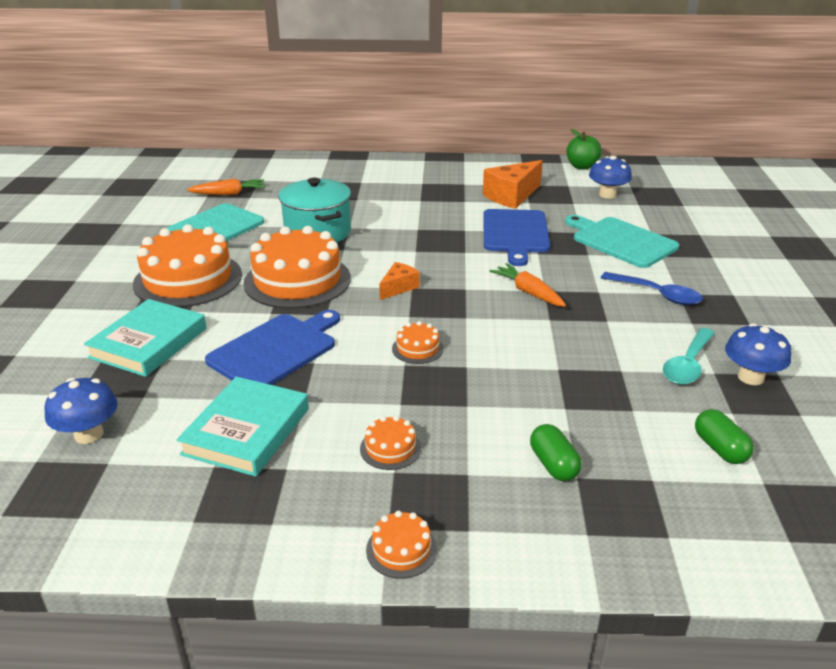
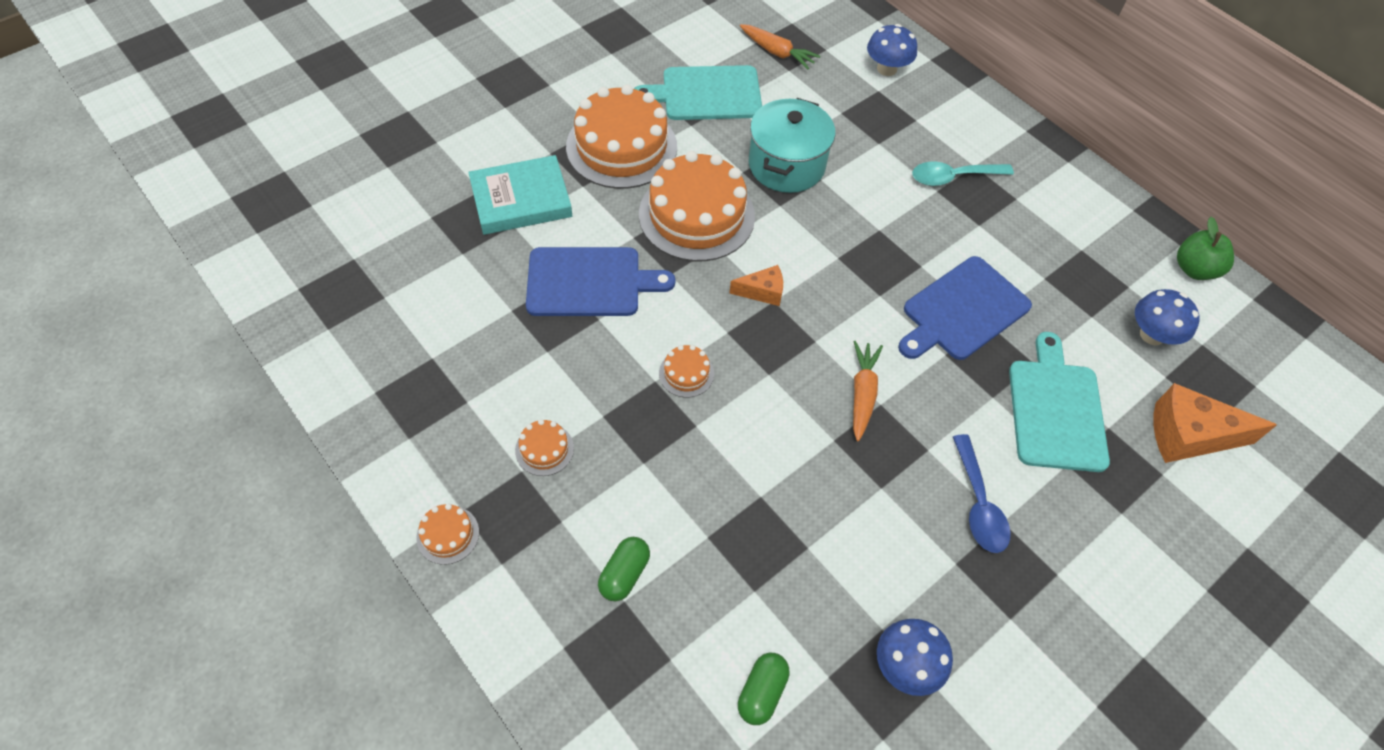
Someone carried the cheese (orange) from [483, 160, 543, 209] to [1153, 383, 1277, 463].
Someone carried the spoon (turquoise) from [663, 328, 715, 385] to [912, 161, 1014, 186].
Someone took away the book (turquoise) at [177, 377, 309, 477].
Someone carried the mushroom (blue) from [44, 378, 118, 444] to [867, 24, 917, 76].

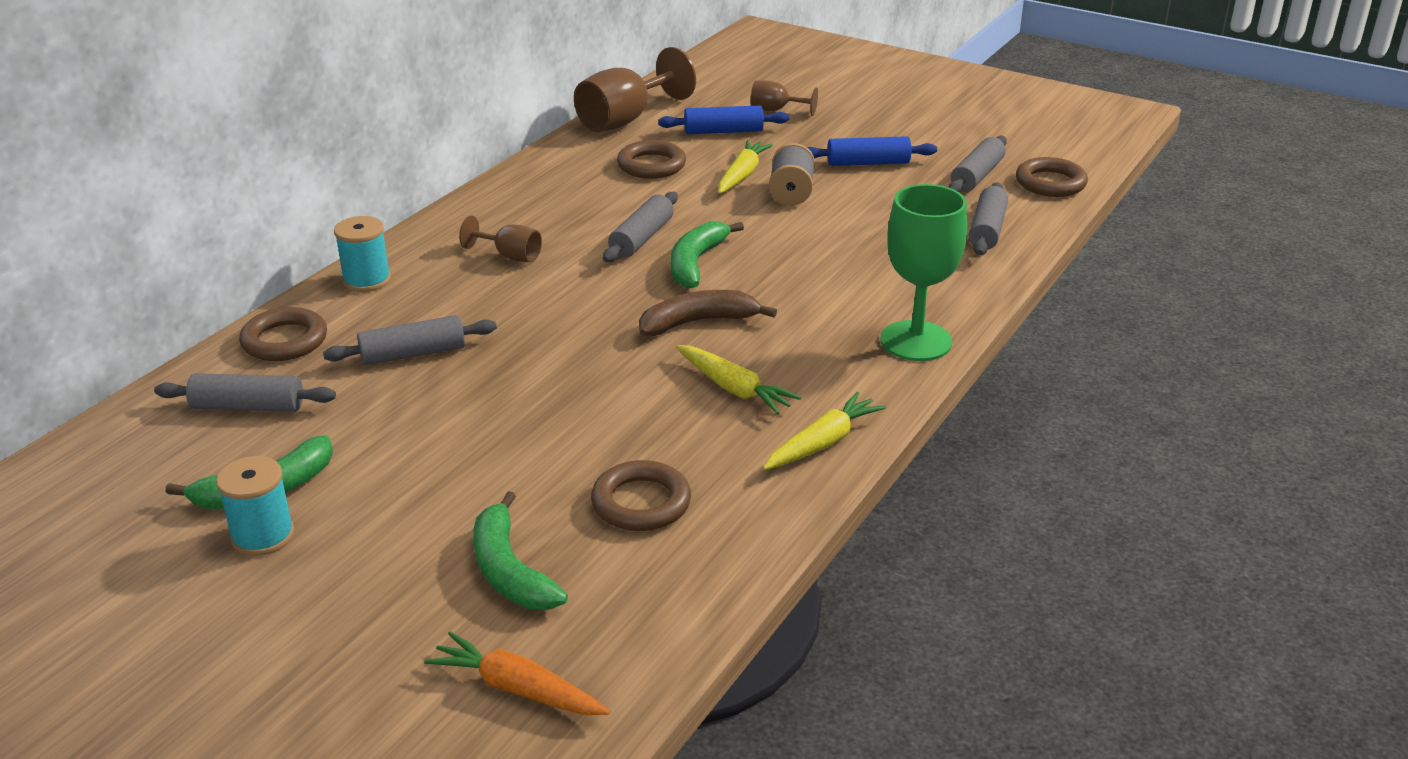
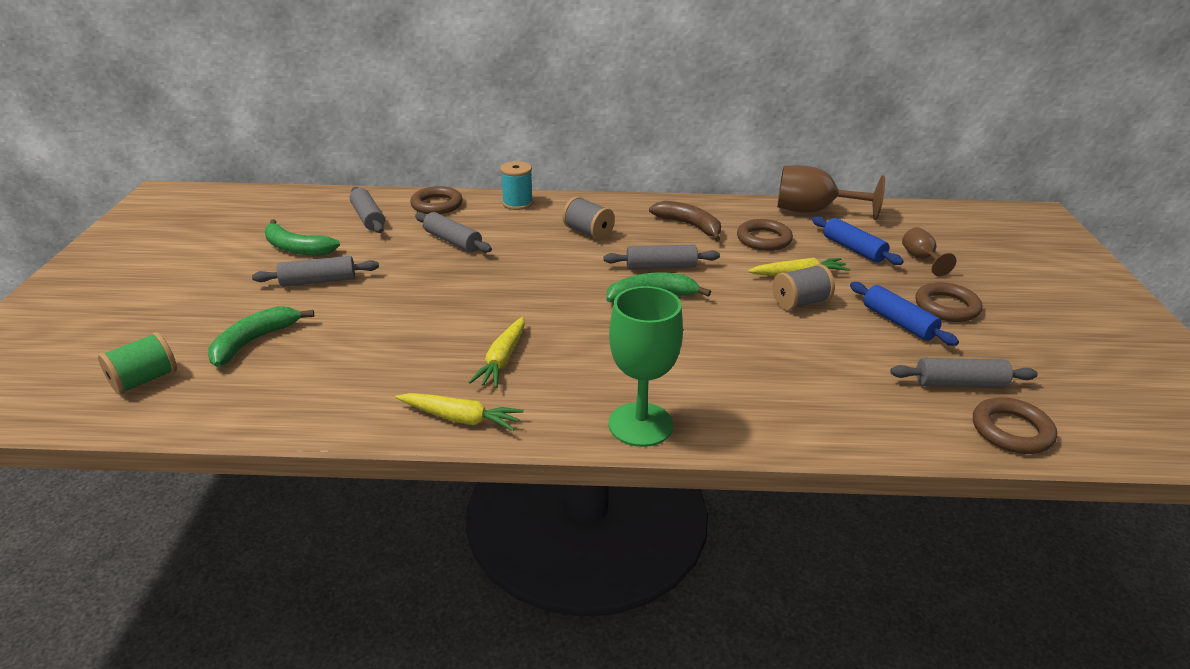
Someone carried the rolling pin (grey) from [969, 182, 1008, 255] to [252, 256, 379, 287].
Someone swapped the goblet (brown) at [459, 216, 542, 262] for the spool (grey) at [563, 196, 615, 240].
Someone carried the banana (brown) from [639, 290, 777, 336] to [649, 201, 721, 241].
Someone took away the spool (turquoise) at [216, 456, 294, 556].
Someone carried the ring (brown) from [591, 460, 691, 531] to [915, 282, 982, 322].
Someone swapped the carrot (orange) at [424, 632, 610, 715] for the spool (green) at [98, 332, 177, 395].

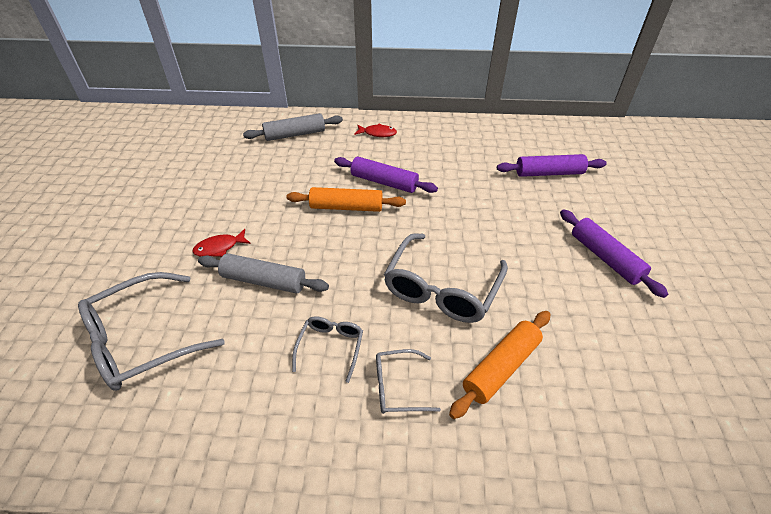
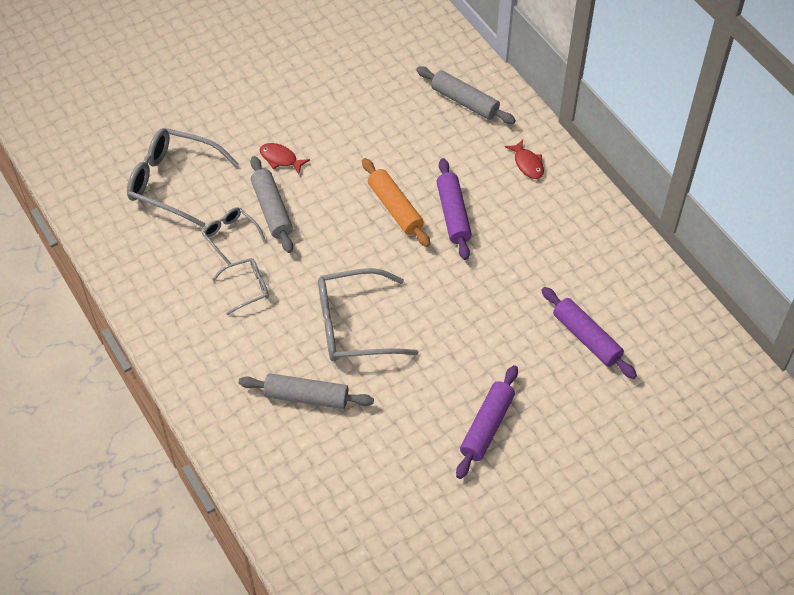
Someone repainted the rolling pin (orange) at [449, 311, 551, 419], which became the rolling pin (grey) at [239, 373, 374, 409].
Someone carried the glasses (grey) from [376, 349, 441, 414] to [202, 207, 266, 265].

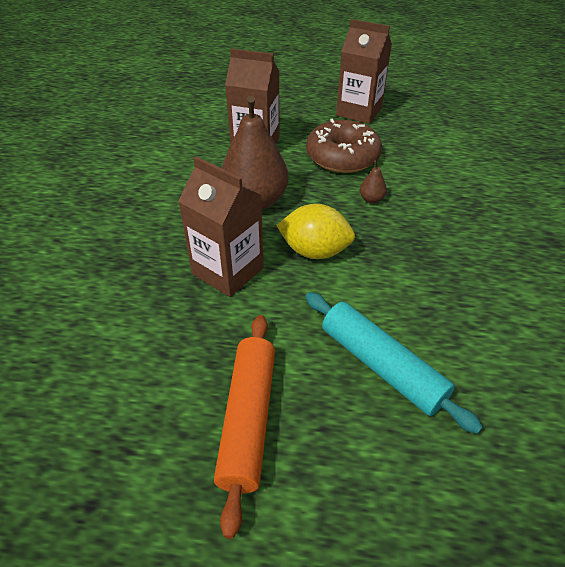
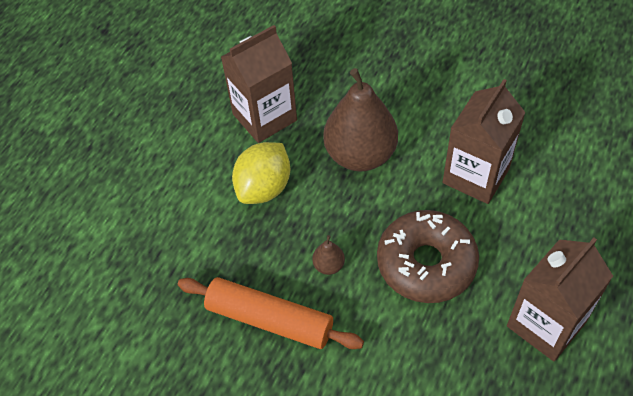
Someone took away the rolling pin (turquoise) at [305, 292, 483, 434].
Someone carried the rolling pin (orange) from [214, 315, 275, 539] to [178, 277, 364, 349].

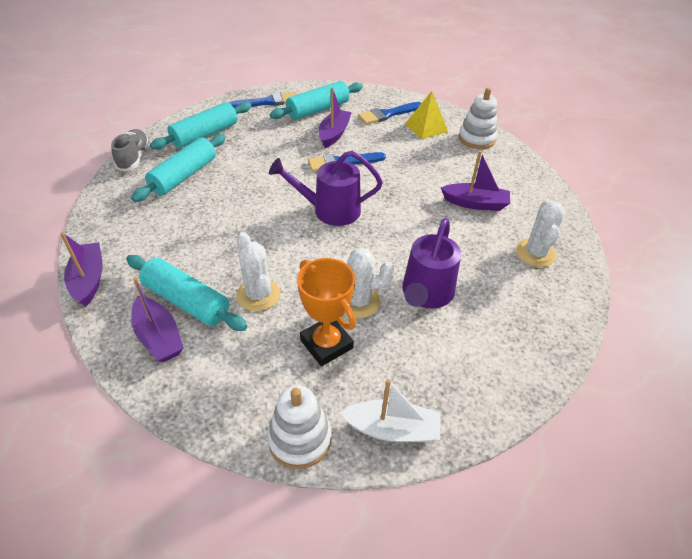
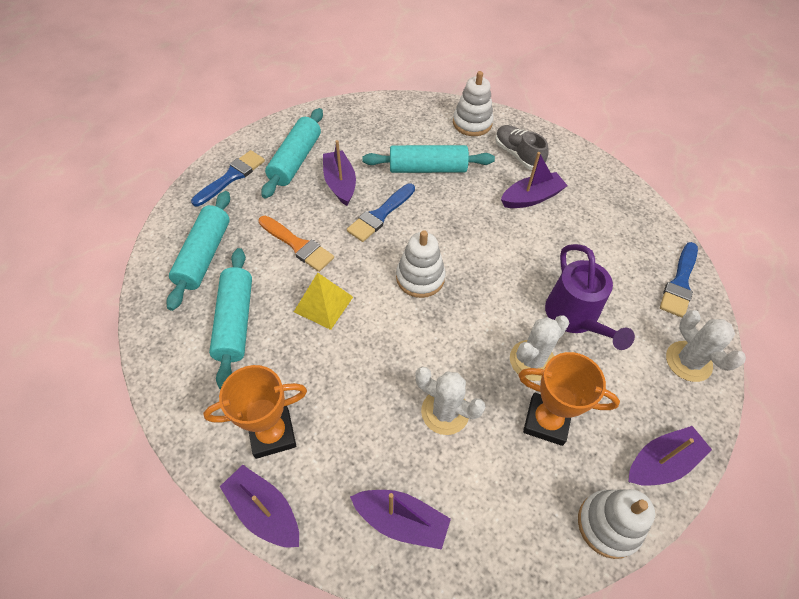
Someone carried the pyramid (yellow) from [405, 91, 448, 139] to [294, 273, 353, 330].
Someone carried the brush (blue) from [358, 102, 421, 125] to [660, 242, 698, 317].
Someone carried the shoe (grey) from [111, 129, 150, 171] to [495, 125, 549, 170].
Someone swapped the watering can (purple) at [269, 151, 383, 226] for the stacking toy (white) at [396, 230, 446, 298].
Someone carried the cactus (white) from [516, 200, 565, 267] to [666, 310, 746, 382].
Someone carried the rolling pin (turquoise) from [126, 255, 247, 331] to [362, 145, 495, 173].
Someone repainted the boat (white) at [340, 379, 441, 442], which became the boat (purple) at [628, 426, 712, 486].
Someone put down the brush (orange) at [259, 215, 334, 272].
Someone put down the trophy (orange) at [203, 365, 307, 459].

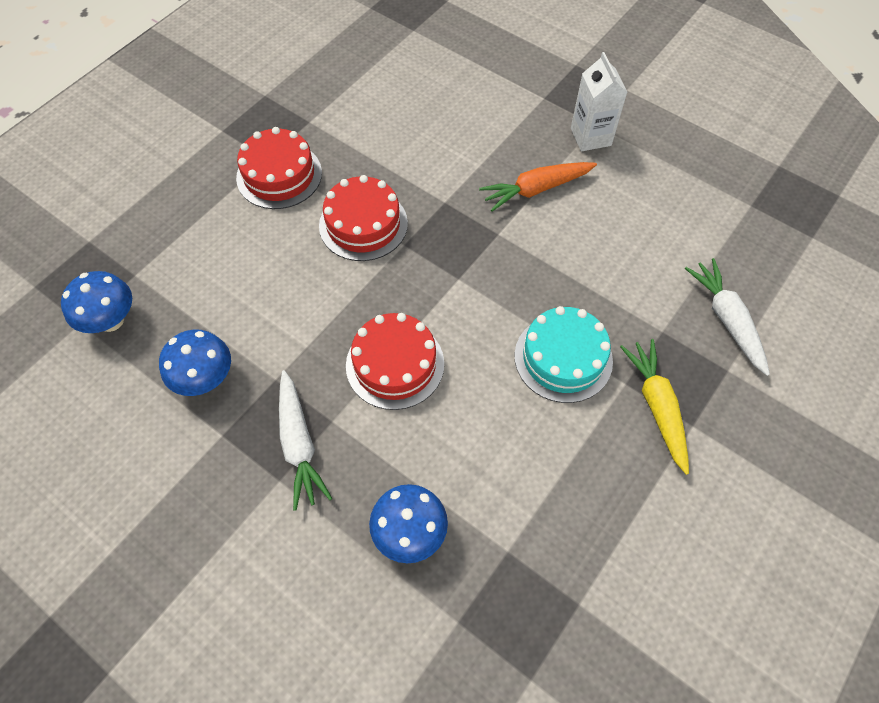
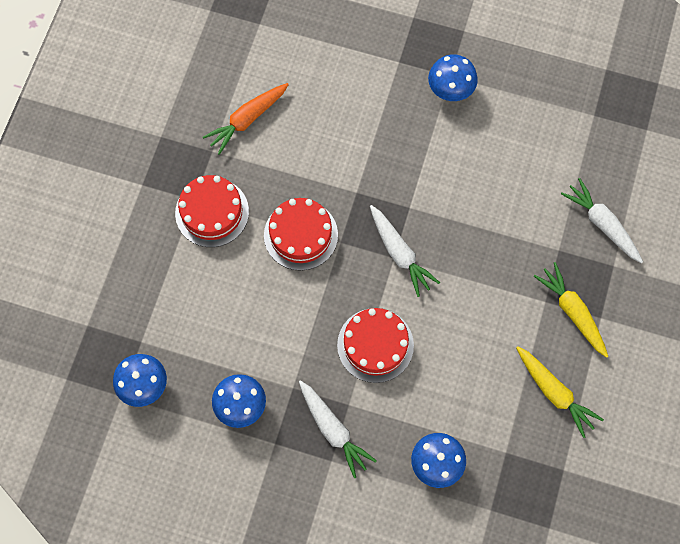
Someone swapped the carton (white) at [571, 52, 627, 151] for the mushroom (blue) at [428, 54, 478, 101].
Someone carried the carrot (orange) from [479, 162, 597, 212] to [203, 83, 289, 155].
Someone took away the cake (turquoise) at [514, 306, 613, 403].
Someone put down the carrot (white) at [370, 205, 440, 297].
Someone put down the carrot (yellow) at [516, 346, 604, 438].

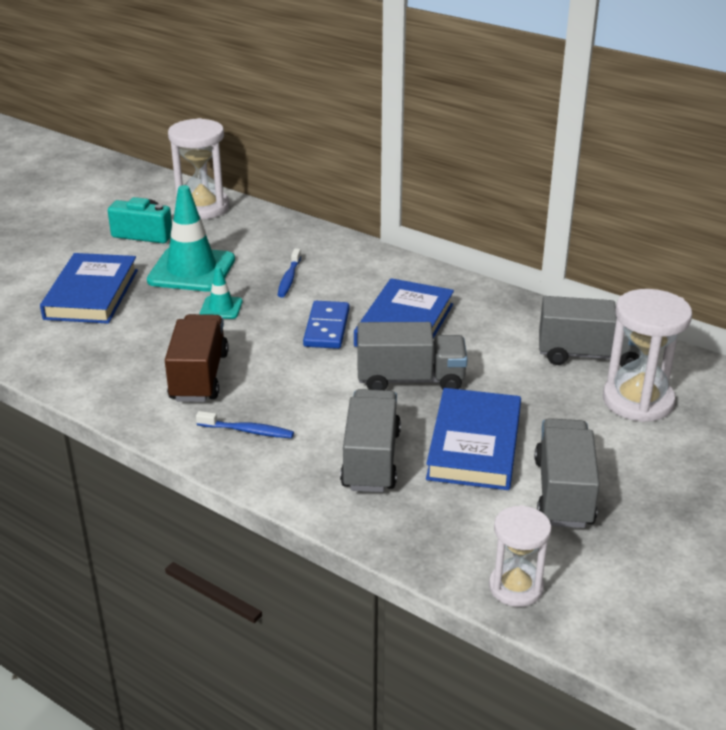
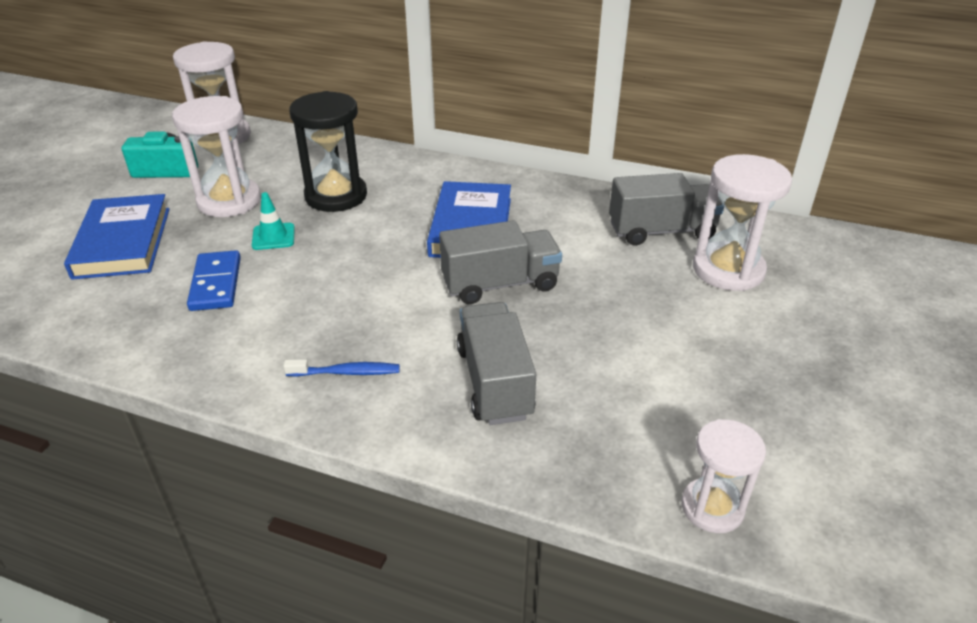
Someone swapped the traffic cone (turquoise) at [147, 185, 235, 292] for the hourglass (white) at [172, 96, 261, 217].
Someone swapped the toothbrush (blue) at [278, 248, 301, 298] for the hourglass (black) at [289, 91, 367, 212].
Someone carried the domino (blue) from [303, 301, 349, 349] to [187, 250, 241, 311].
Someone took away the truck (brown) at [165, 314, 229, 402].
Someone took away the book (blue) at [426, 388, 521, 490].
Someone took away the truck (grey) at [535, 418, 600, 528].

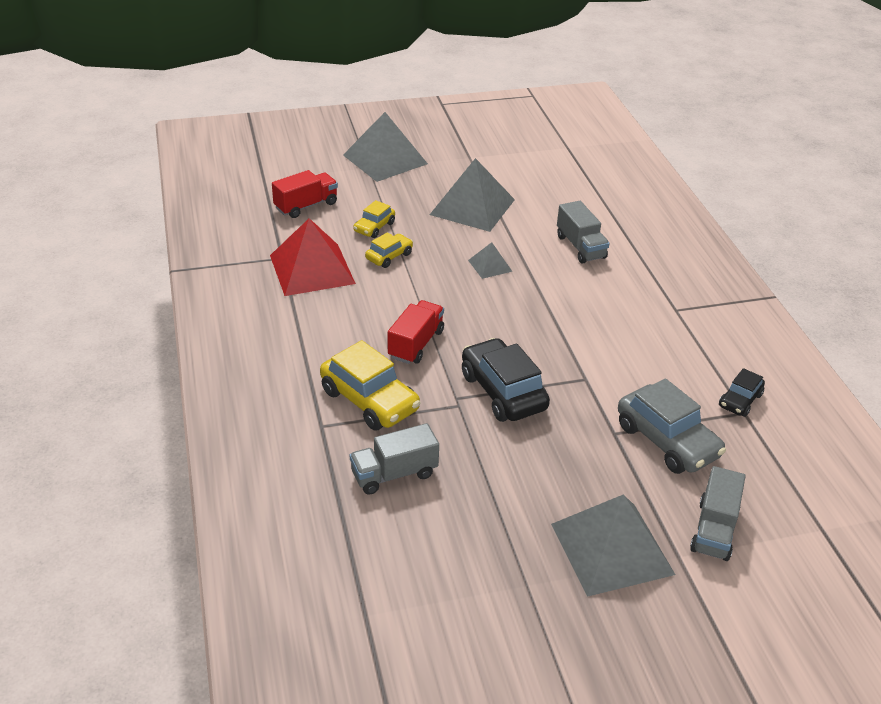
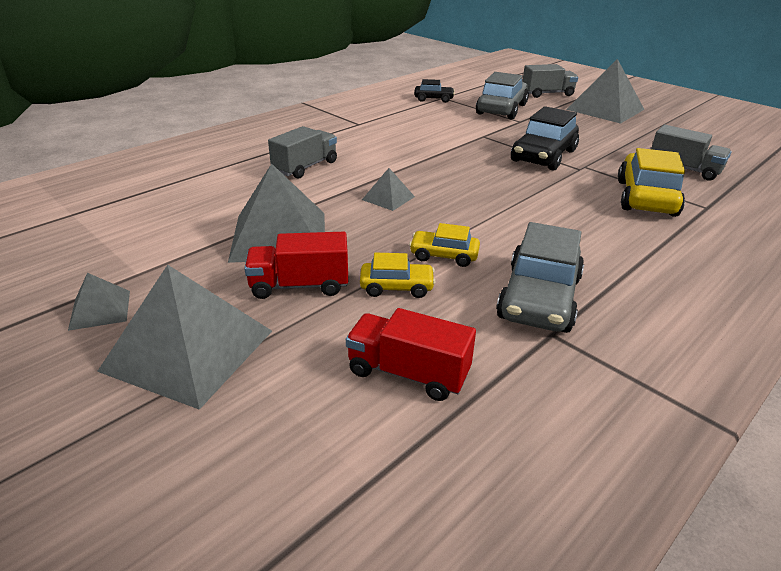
Someone swapped the pyramid (red) at [270, 218, 356, 296] for the car (grey) at [496, 222, 584, 333].
Someone carried the truck (red) from [388, 300, 444, 364] to [244, 232, 348, 299].
Someone put down the pyramid (grey) at [68, 273, 130, 331].

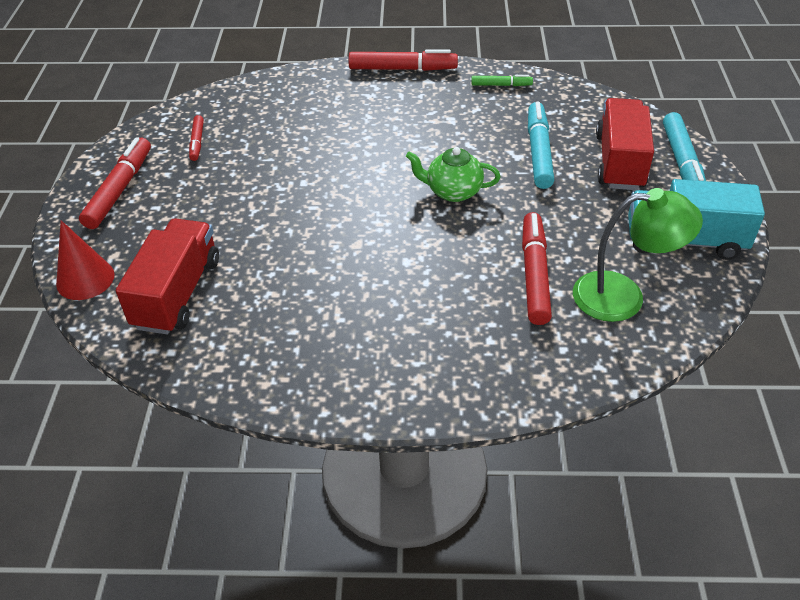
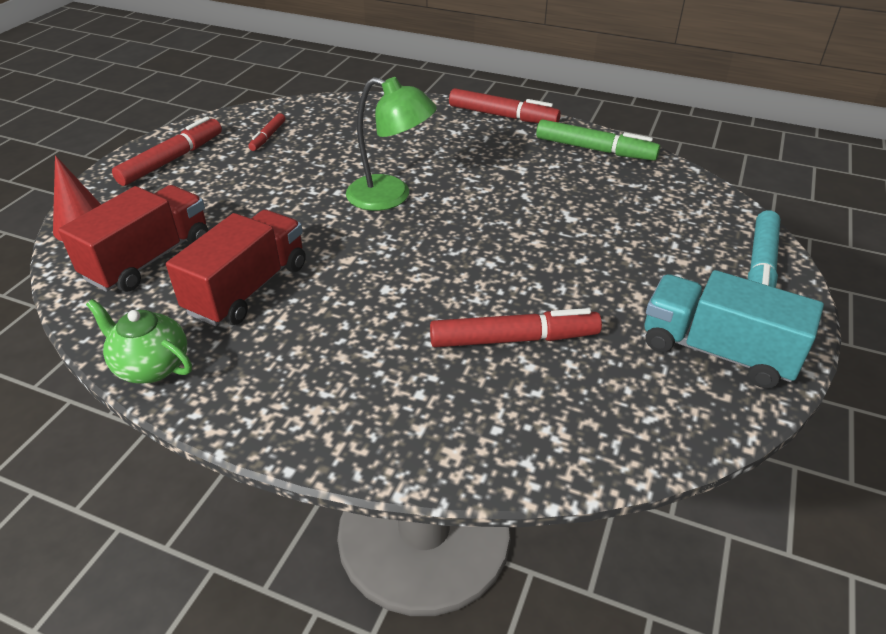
Someone scaled the marker (green) at [471, 75, 533, 86] by 1.83.
Someone carried the truck (red) from [596, 98, 654, 190] to [166, 210, 306, 326].
Someone took away the marker (turquoise) at [528, 102, 554, 189].
Someone carried the teapot (green) from [406, 147, 500, 202] to [86, 299, 192, 383].
Someone carried the lamp (green) from [573, 188, 703, 322] to [346, 77, 437, 211].
Someone rotated the marker (red) at [522, 212, 552, 325] by 60 degrees clockwise.

